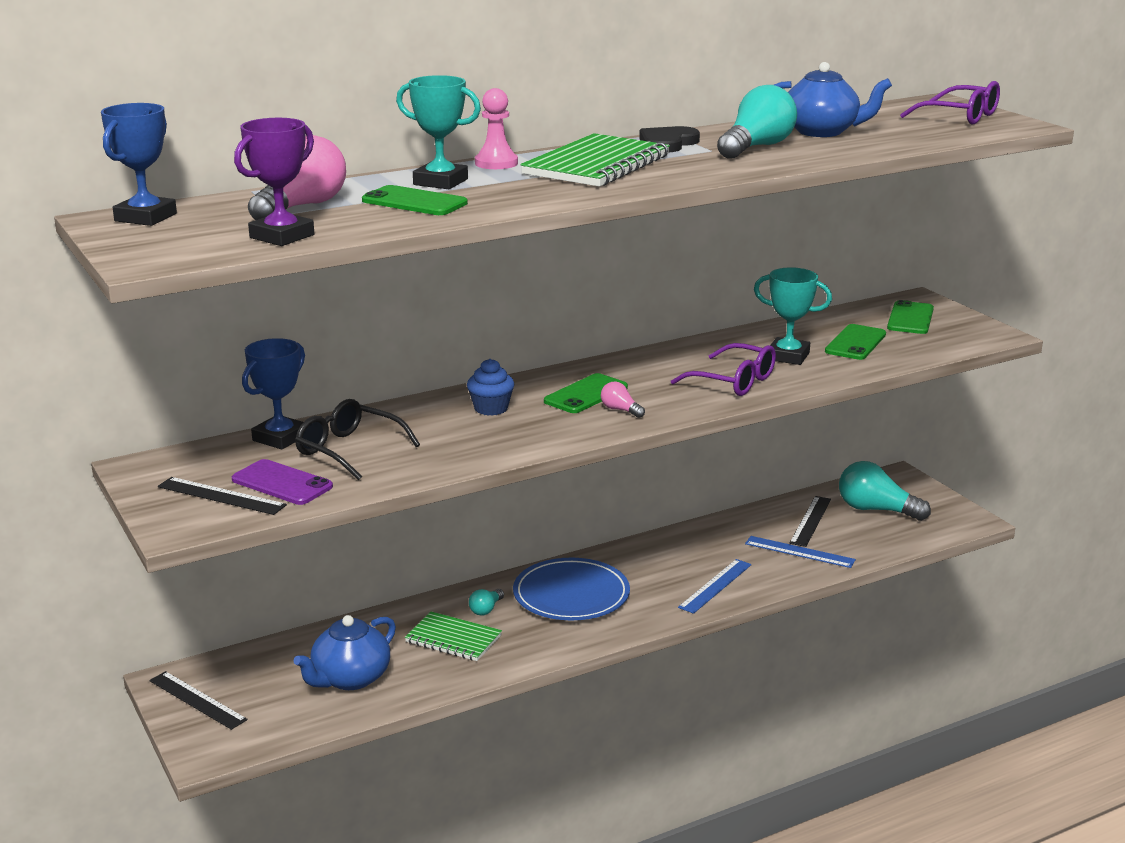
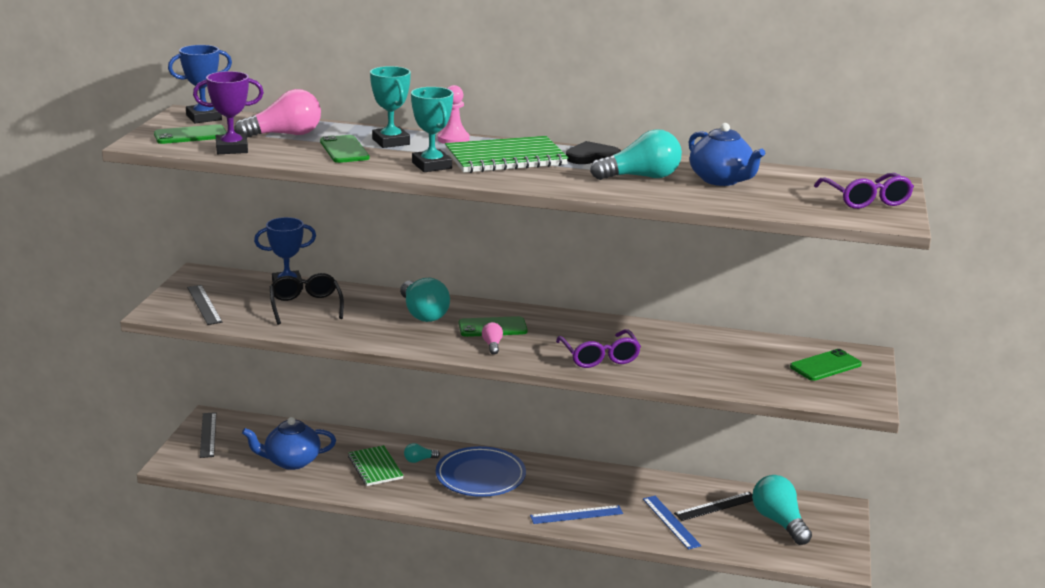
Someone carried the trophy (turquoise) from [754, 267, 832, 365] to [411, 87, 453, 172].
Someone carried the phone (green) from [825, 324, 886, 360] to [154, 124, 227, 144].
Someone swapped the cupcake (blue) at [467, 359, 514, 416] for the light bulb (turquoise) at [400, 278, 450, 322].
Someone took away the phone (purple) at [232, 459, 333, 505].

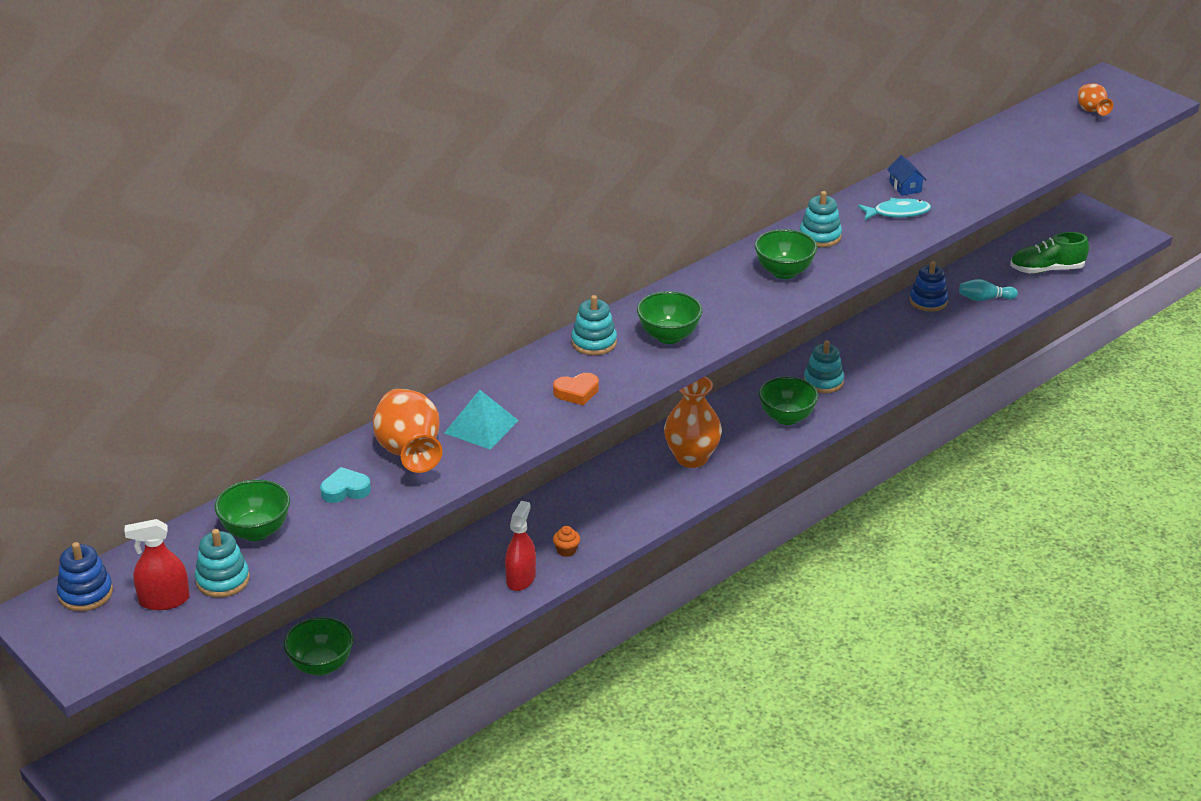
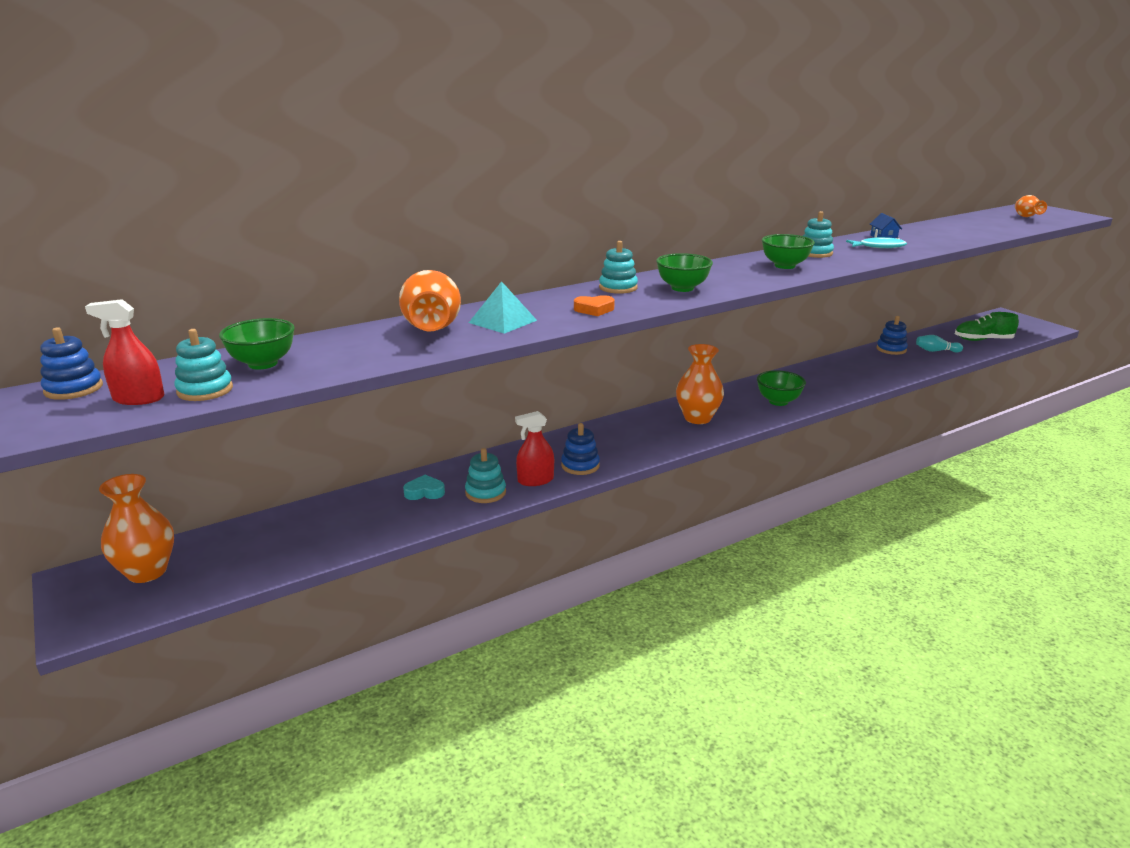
Someone carried the stacking toy (turquoise) from [804, 341, 844, 393] to [465, 448, 506, 503].
Someone carried the heart (turquoise) from [320, 467, 371, 503] to [403, 475, 445, 500].
Someone rotated the spray bottle (red) at [505, 501, 536, 591] by 135 degrees counterclockwise.
Someone swapped the cupcake (orange) at [553, 526, 580, 557] for the stacking toy (blue) at [561, 423, 600, 475].
Someone took away the bowl (green) at [284, 617, 354, 676].
Someone put down the vase (orange) at [99, 474, 174, 583].

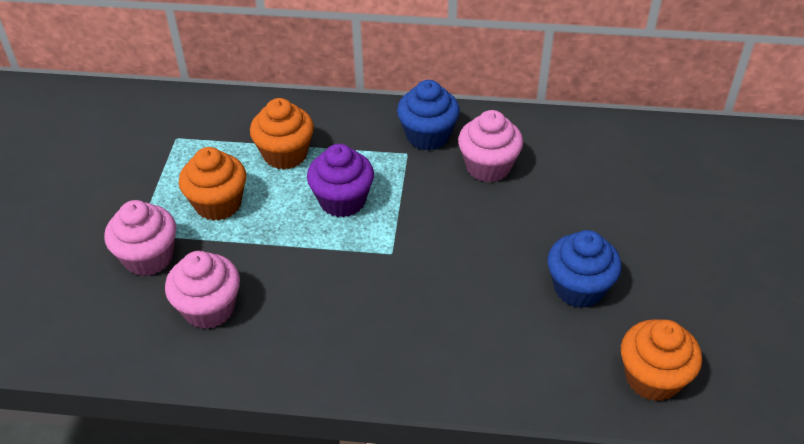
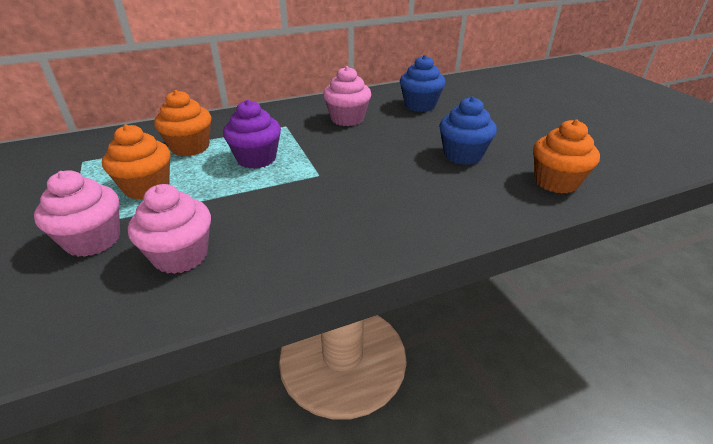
Someone carried the cupcake (blue) from [397, 80, 460, 151] to [400, 55, 445, 112].

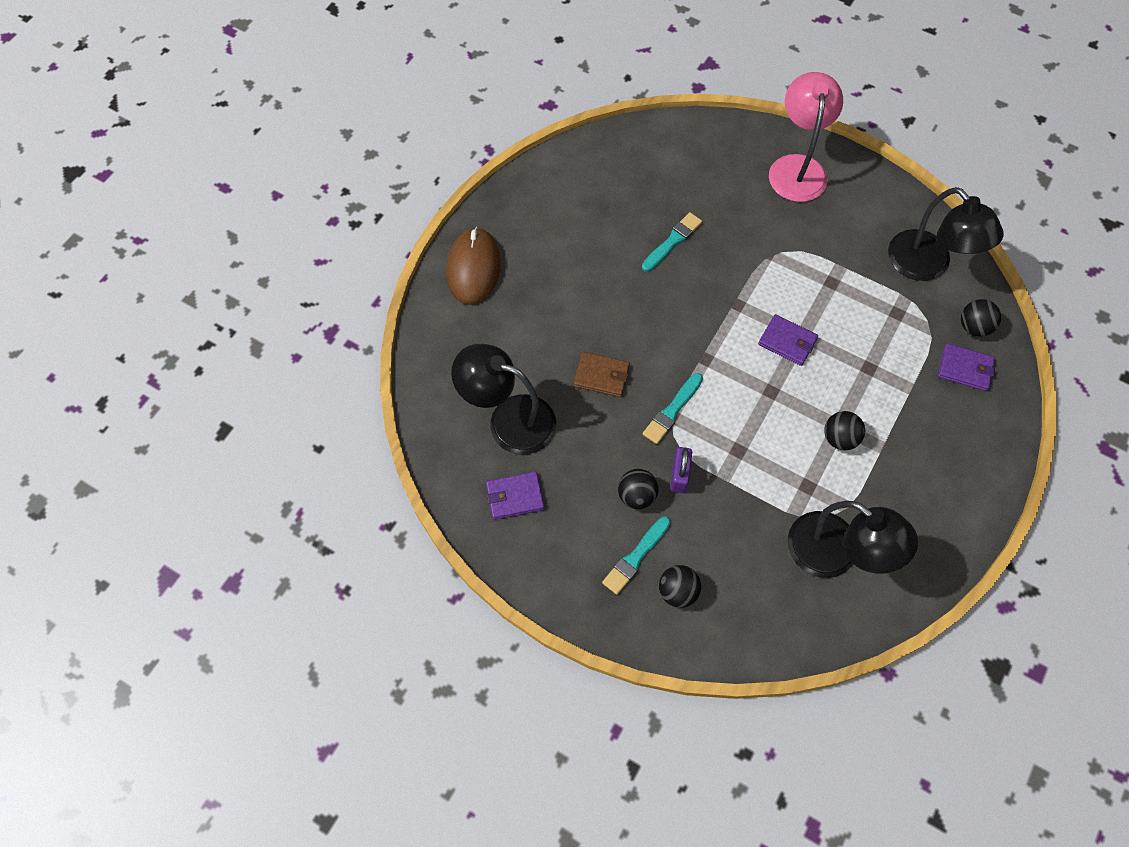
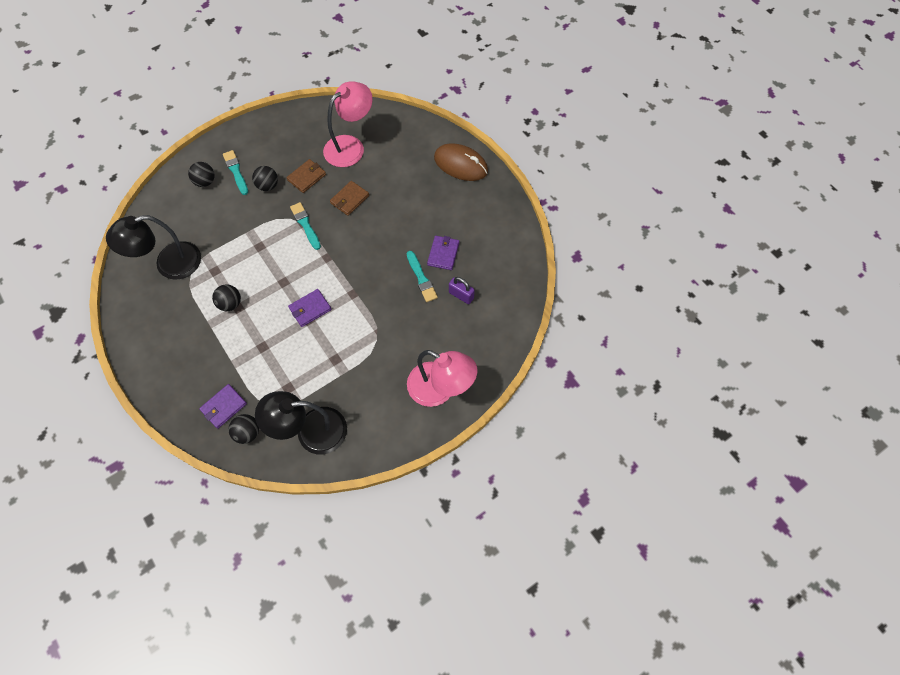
Someone repainted the lamp (black) at [451, 344, 556, 455], which became the lamp (pink) at [323, 81, 373, 167].
Someone carried the padlock (purple) from [671, 447, 692, 493] to [449, 277, 475, 304].
Someone carried the wallet (purple) from [486, 471, 544, 520] to [427, 236, 459, 270].
Someone put down the wallet (brown) at [286, 159, 326, 193].

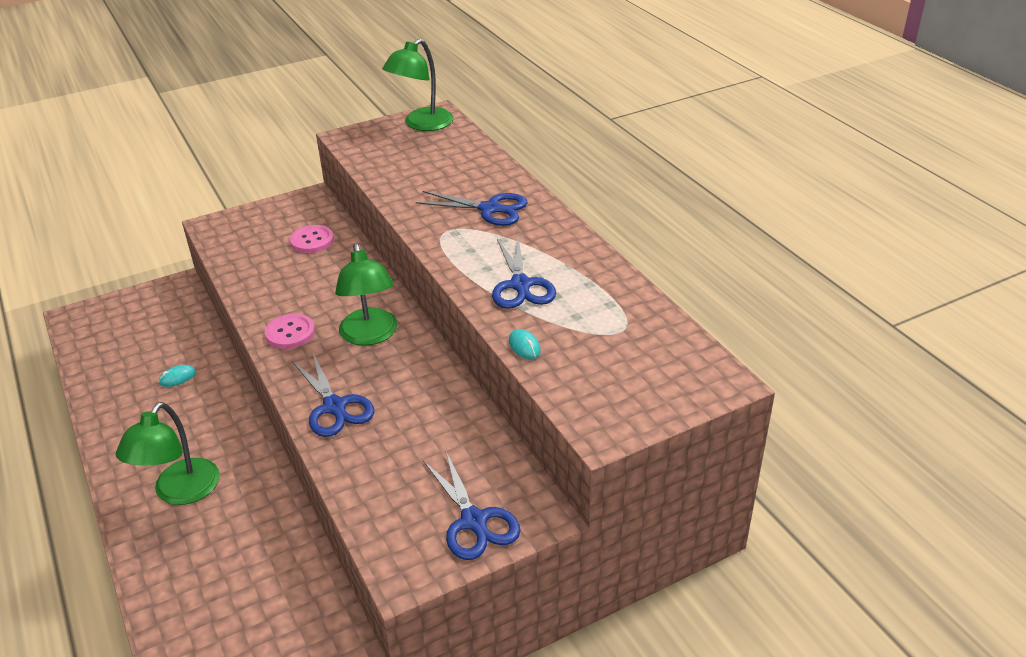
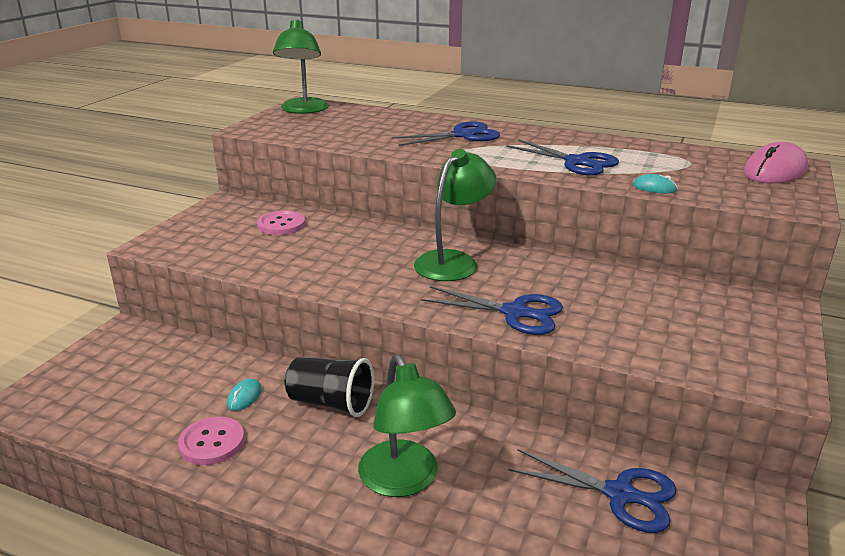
Someone rotated the lamp (green) at [335, 243, 397, 346] by 90 degrees counterclockwise.
Someone carried the button (pink) from [265, 314, 315, 349] to [178, 416, 244, 465].
Someone carried the scissors (blue) from [423, 452, 520, 560] to [508, 449, 677, 533].
Someone put down the mouse (pink) at [744, 142, 808, 183].
Someone put down the cup (black) at [284, 357, 374, 417].

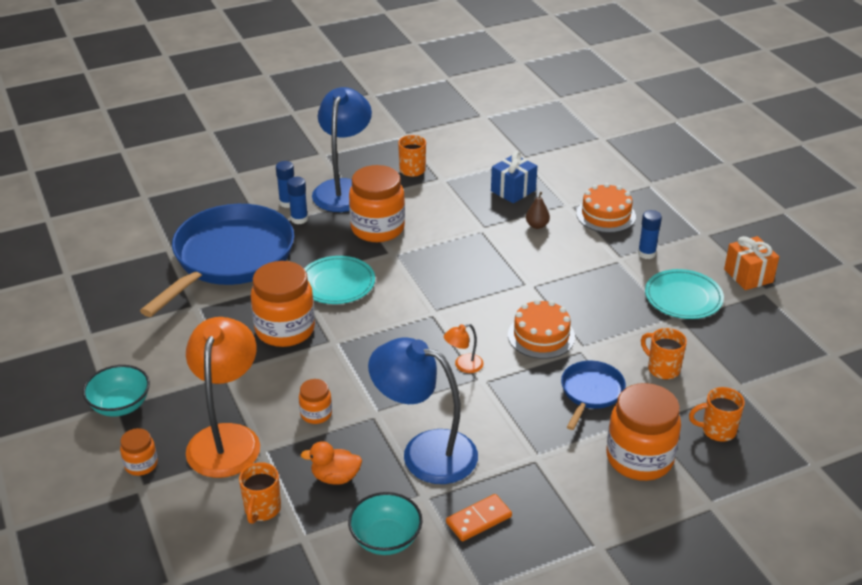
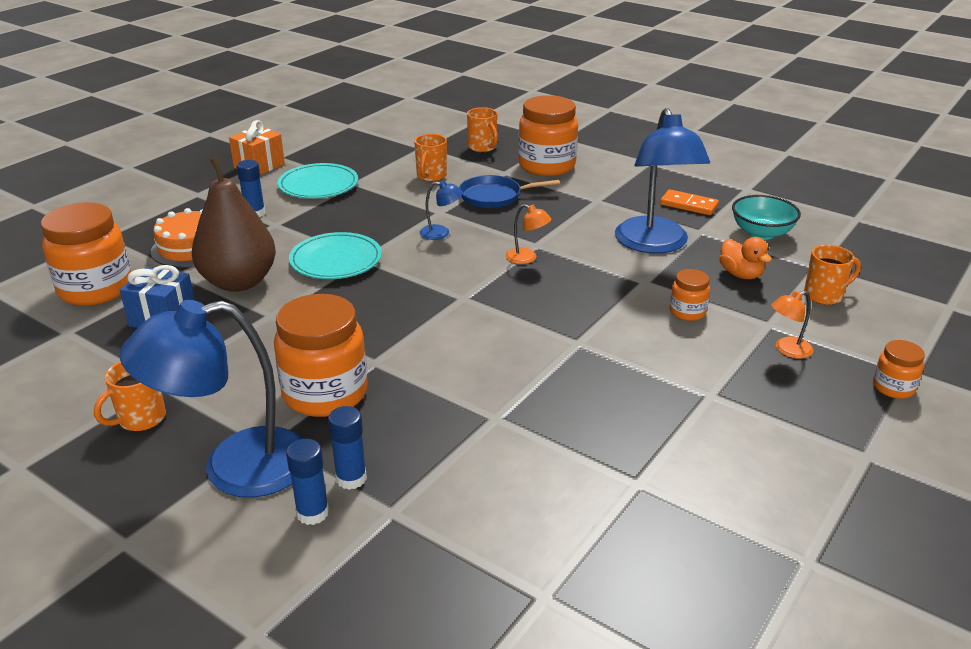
Someone scaled the pear (brown) at [526, 192, 550, 229] by 2.50.
Someone took away the pan (blue) at [140, 204, 294, 317].
Someone carried the plate (turquoise) from [304, 256, 375, 304] to [289, 232, 382, 279].
Someone carried the jar (orange) from [251, 261, 315, 347] to [41, 202, 131, 306].
Someone swapped the cake (orange) at [508, 299, 575, 359] for the lamp (blue) at [420, 181, 463, 240].
Someone scaled the lamp (orange) at [186, 317, 260, 478] by 0.42.
Someone took away the bowl (turquoise) at [83, 365, 150, 417].

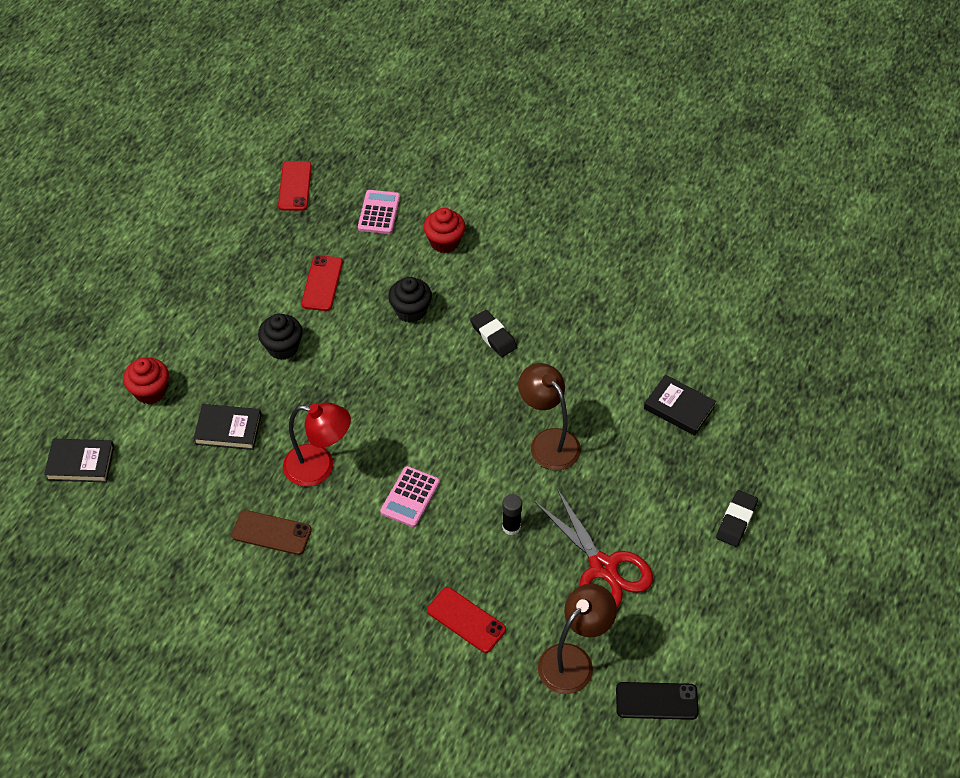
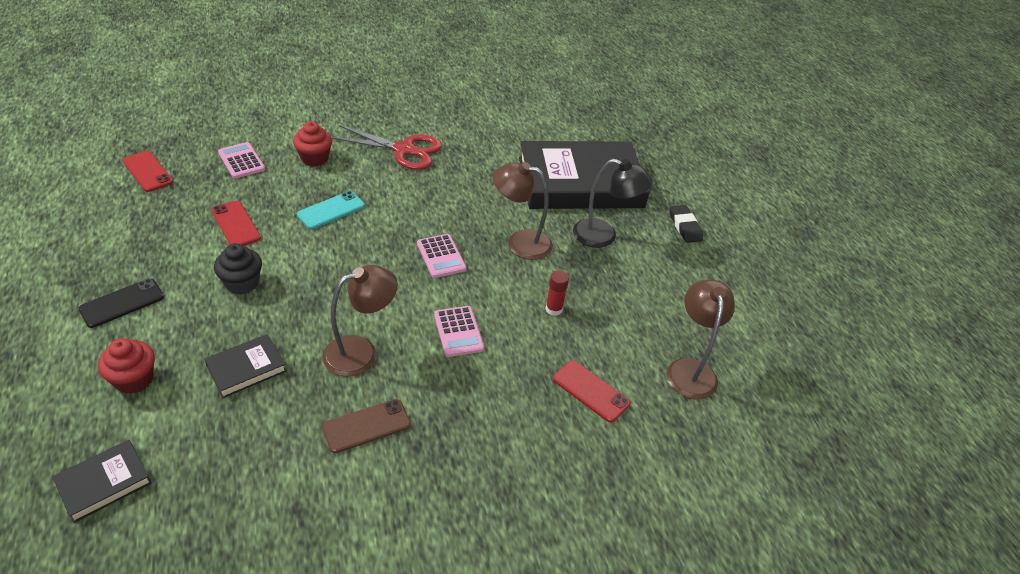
Someone swapped the cupcake (black) at [388, 277, 432, 323] for the phone (turquoise) at [297, 191, 365, 229].
Someone took away the eraser (black) at [470, 310, 517, 357].
Someone scaled the book (black) at [644, 375, 716, 436] by 2.39.
Someone repainted the lamp (red) at [283, 403, 351, 487], which became the lamp (brown) at [322, 265, 398, 377].
Someone carried the scissors (red) from [535, 488, 653, 608] to [331, 125, 442, 170].
Someone repainted the glue stick (black) at [502, 494, 522, 535], which became the glue stick (red) at [545, 270, 569, 316].
Someone rotated the phone (red) at [427, 587, 506, 653] by 45 degrees clockwise.
Someone carried the phone (black) from [616, 682, 699, 720] to [78, 278, 164, 328].
Someone put down the lamp (black) at [573, 159, 653, 248].
Someone put down the calculator (pink) at [417, 234, 466, 278].

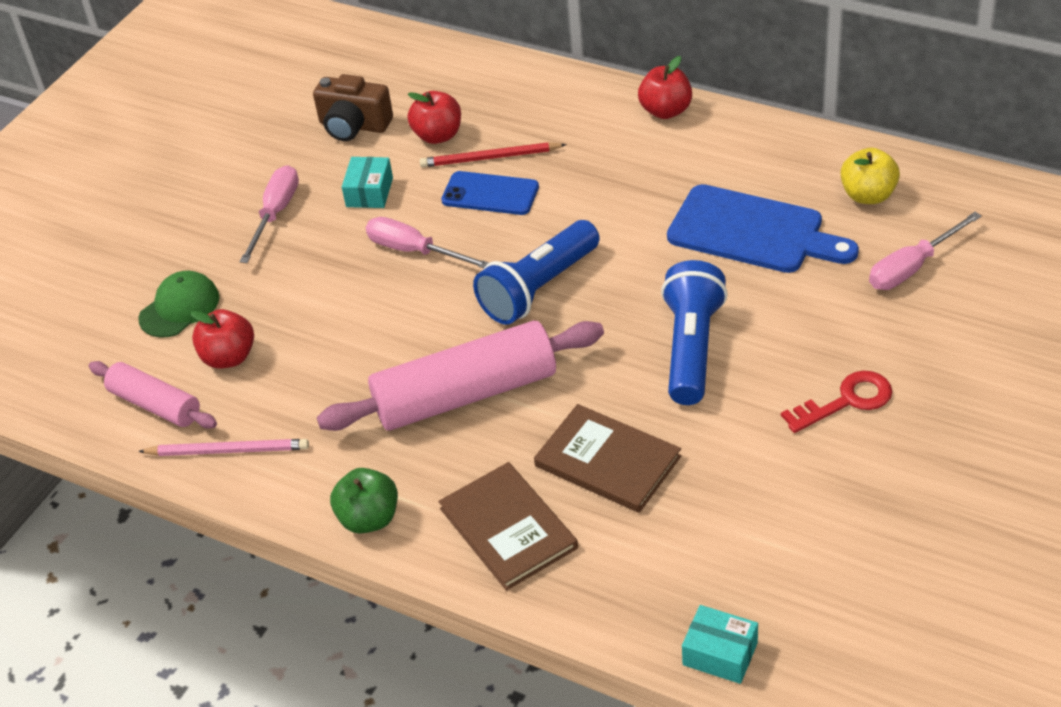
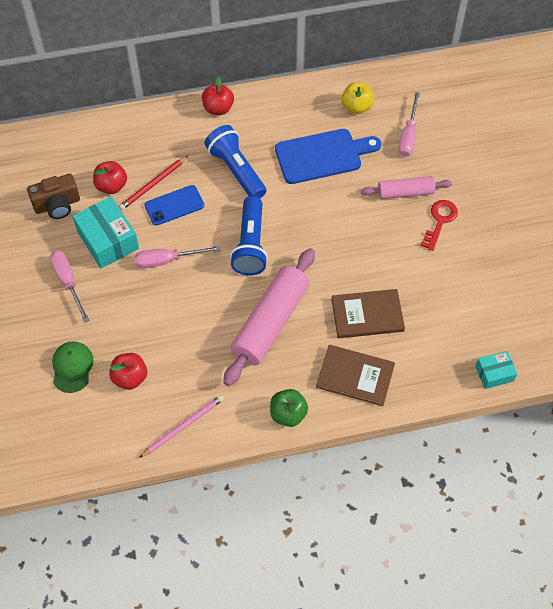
Someone scaled the box (turquoise) at [342, 157, 393, 208] by 1.77.
Someone carried the flashlight (blue) from [661, 260, 728, 405] to [204, 125, 266, 198].
Someone carried the rolling pin (pink) from [89, 361, 217, 429] to [361, 176, 452, 199].

